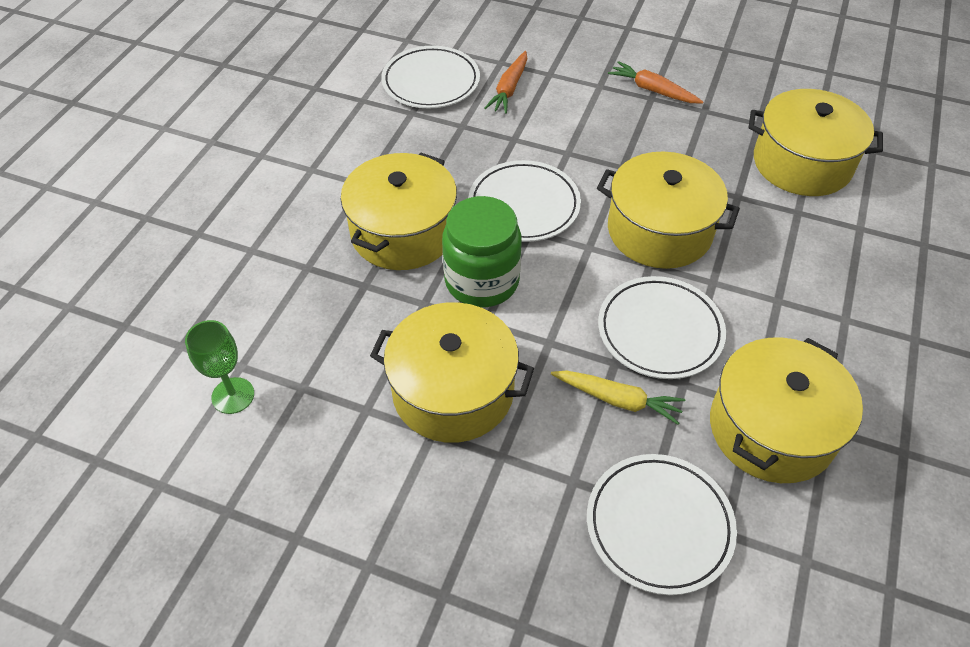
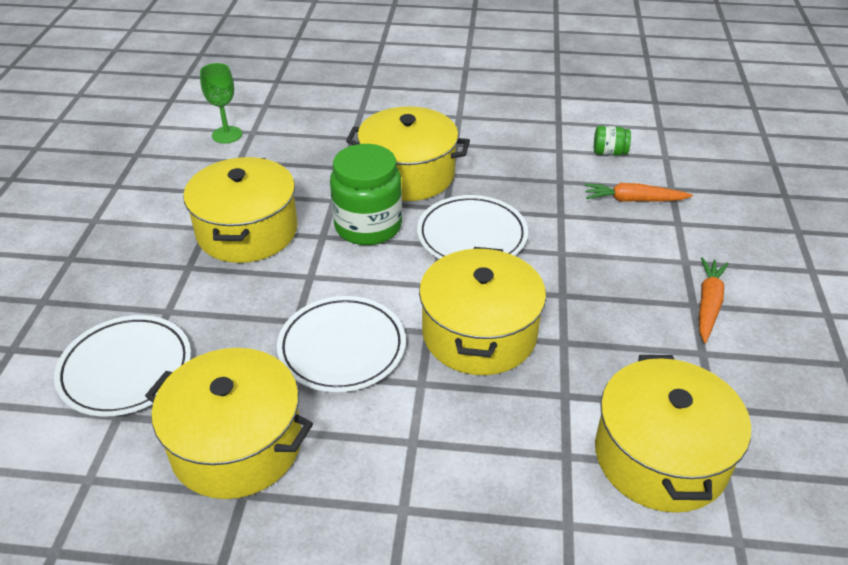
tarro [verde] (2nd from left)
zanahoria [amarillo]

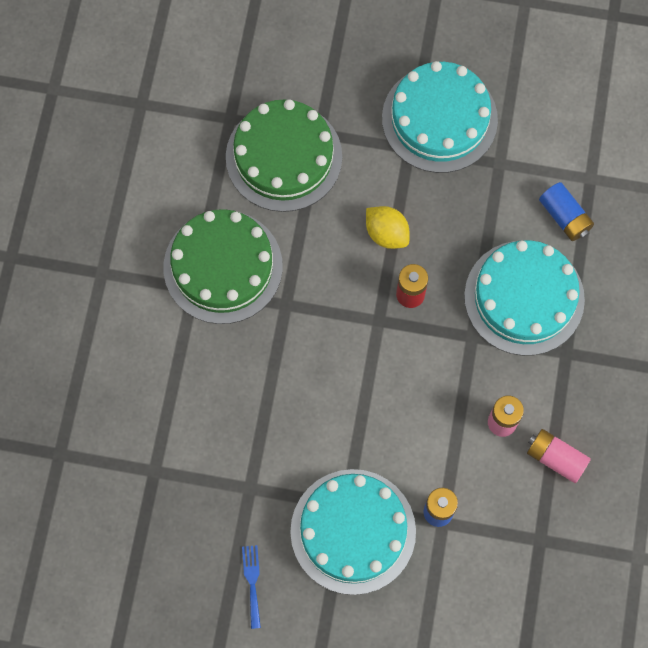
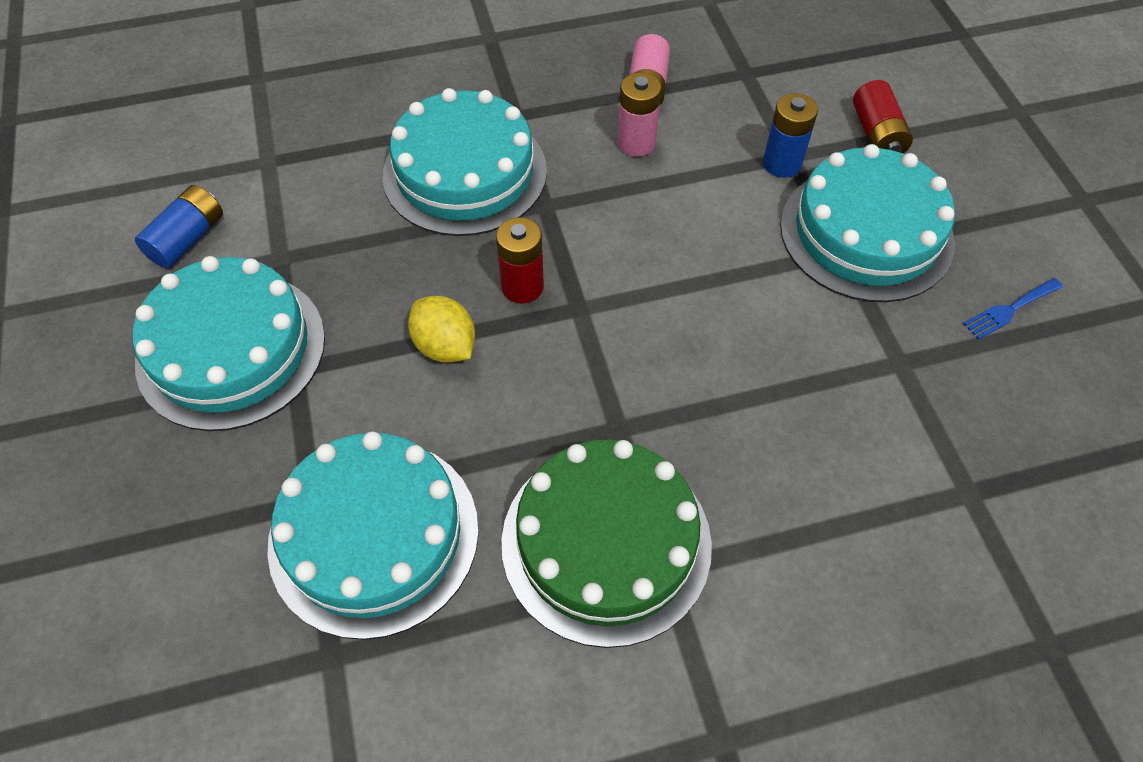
pila [azul] (1st from left)
tarta [turquesa] (2nd from left)
limón [amarillo]
pila [rojo] (2nd from left)

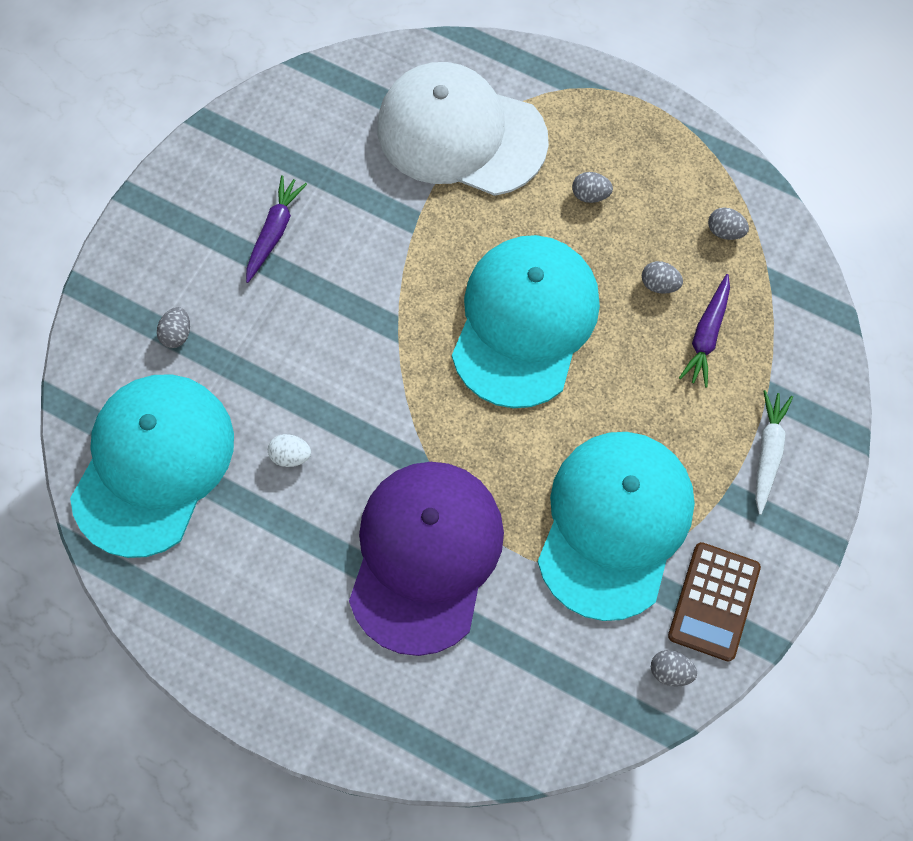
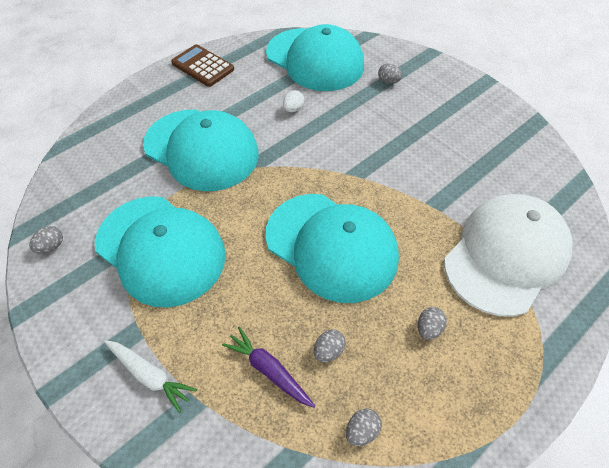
gorra [turquesa] (2nd from left)
calculadora [marrón]
zanahoria [morado] (1st from left in the first image)

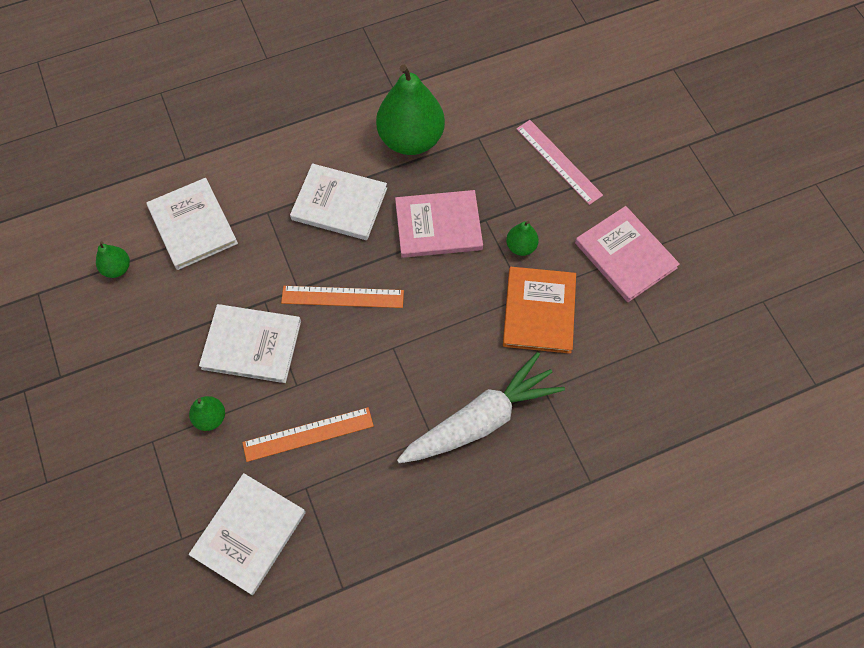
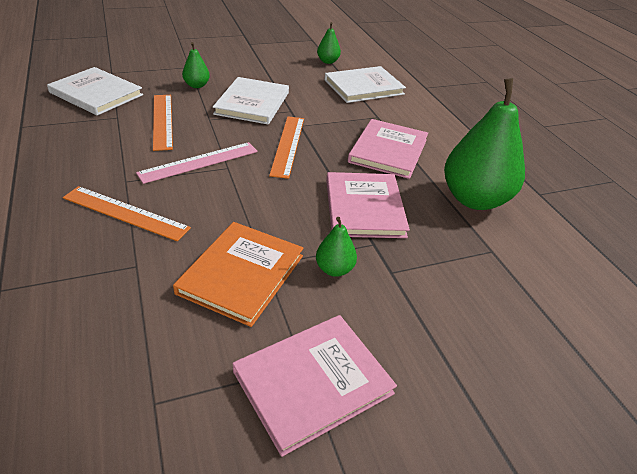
regla [naranja] (1st from left)
regla [rosa]
libro [naranja]
libro [rosa] (3rd from left)

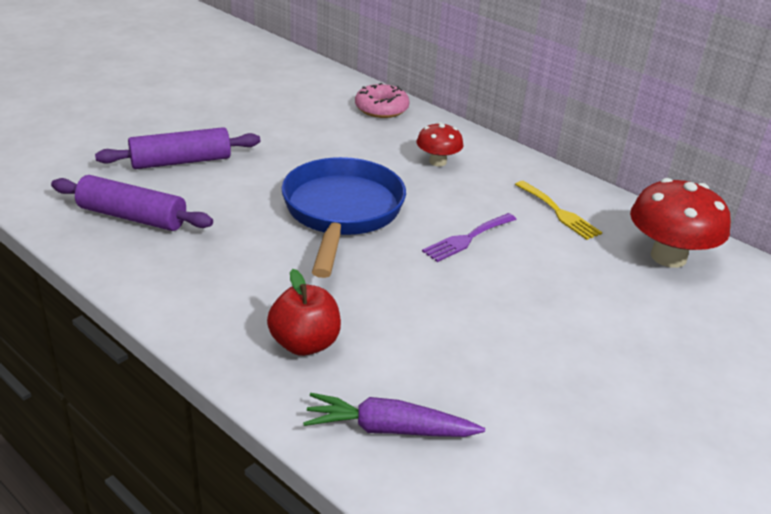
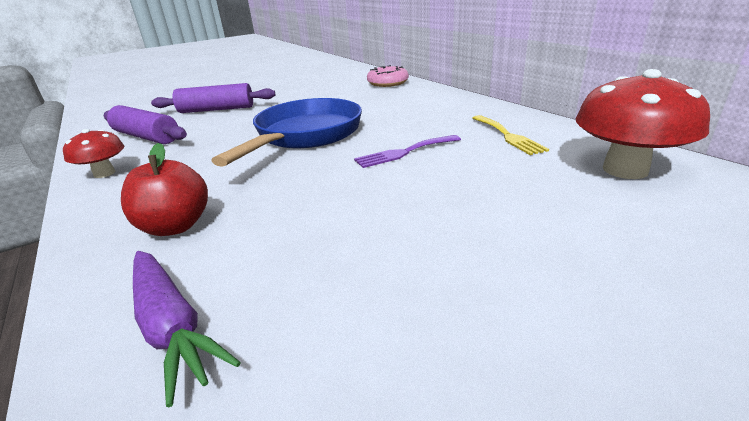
seta [rojo] (1st from left)
zanahoria [morado]

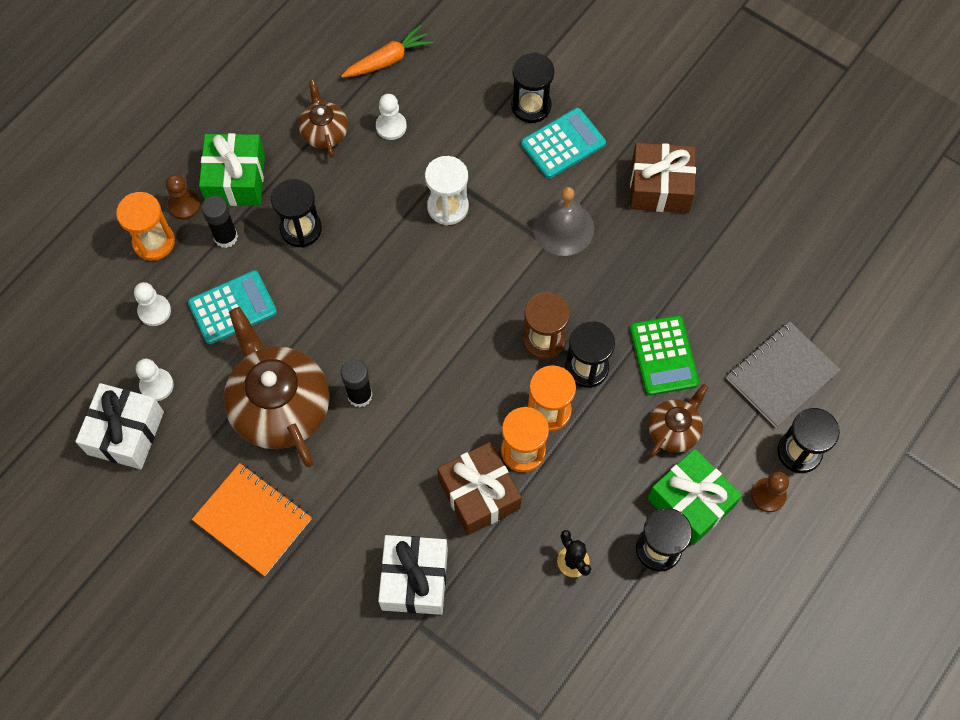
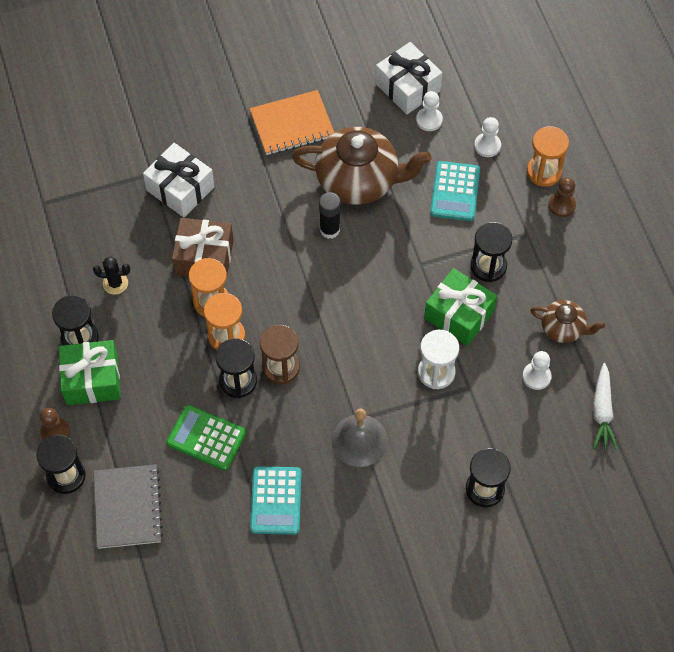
calculadora [turquesa] (1st from left)
regalo [verde] (2nd from left)
zanahoria [blanco]
barra de pegamento [negro] (1st from left in the first image)
regalo [marrón] (2nd from left in the first image)
tetera [marrón] (3rd from left in the first image)

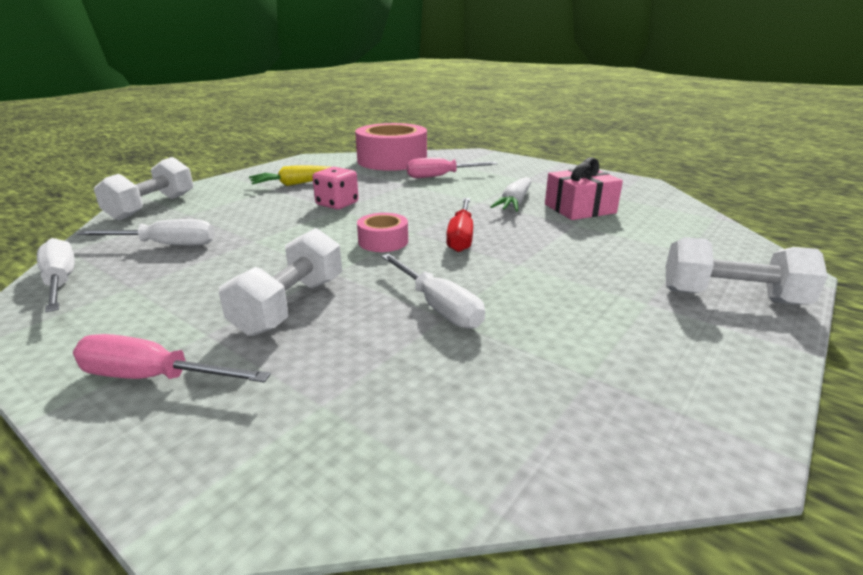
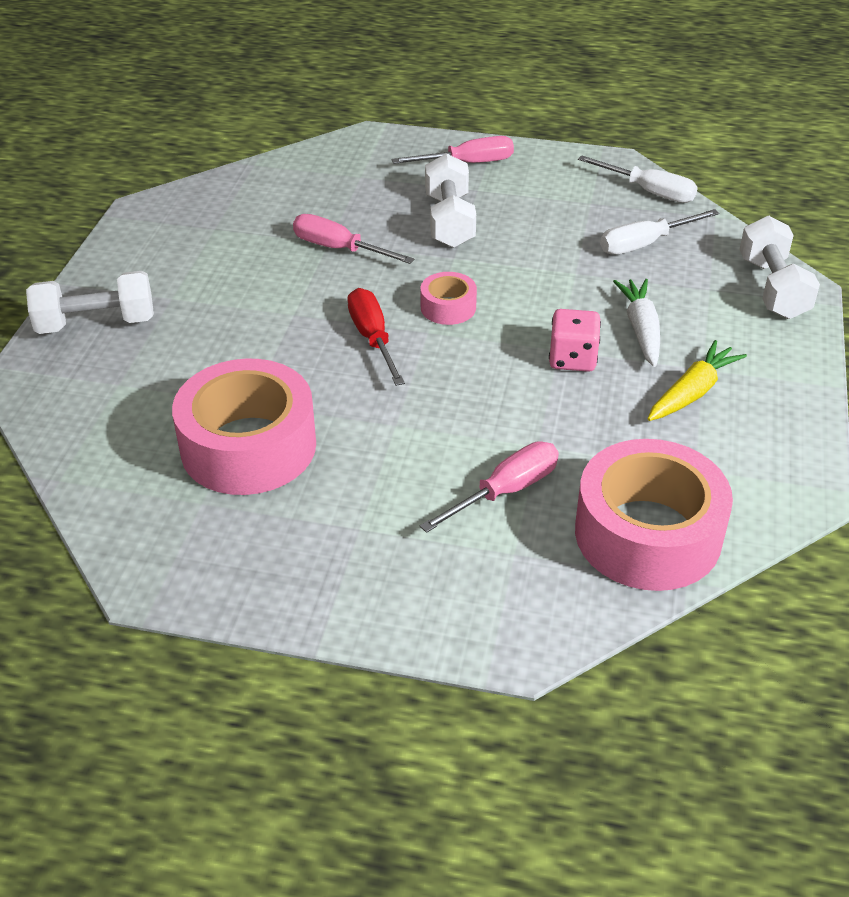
cinta adhesiva [rosa] (1st from left)
destornillador [rosa] (1st from left)
zanahoria [blanco]

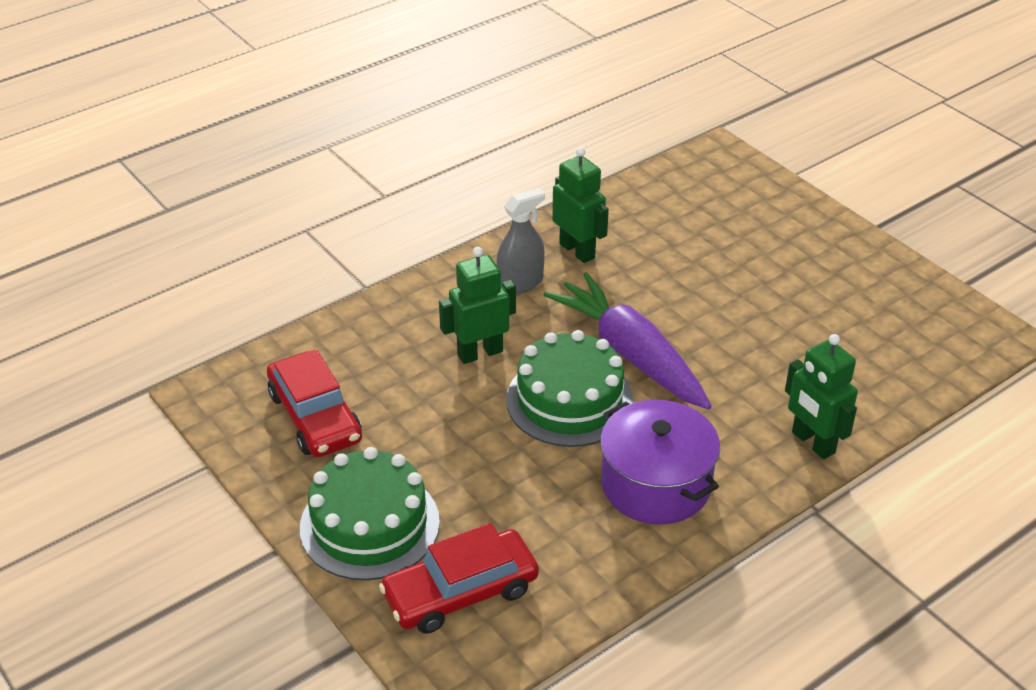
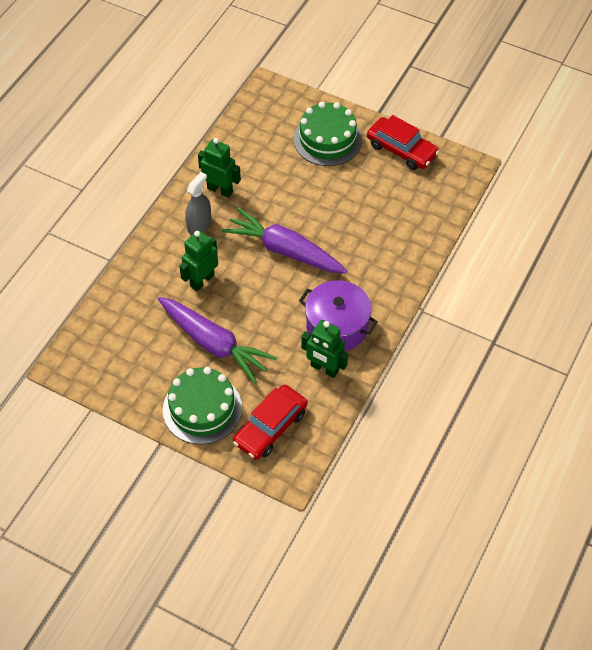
zanahoria [morado] (1st from left)
tarta [verde] (2nd from left)
robot [verde] (3rd from left)
coche [rojo] (2nd from left)

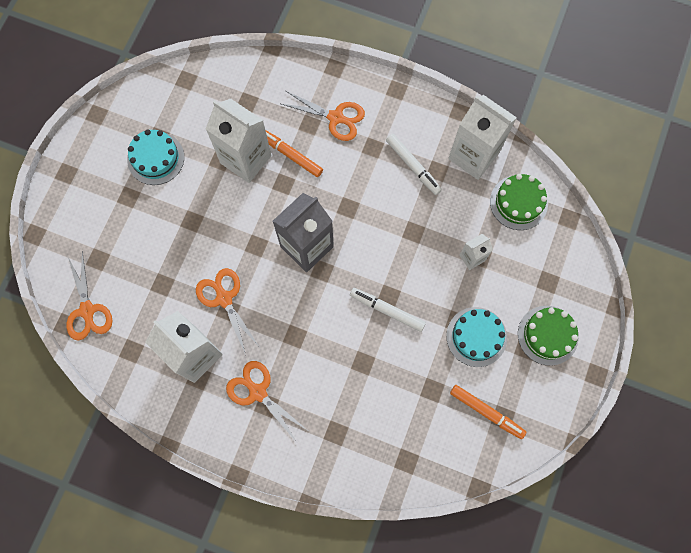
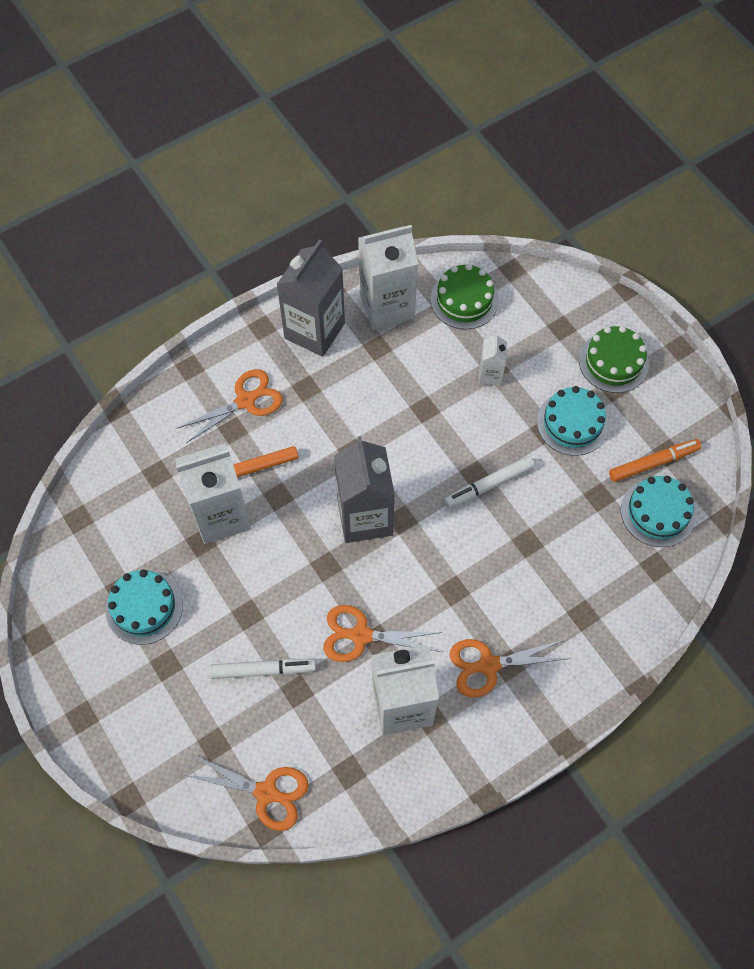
rotulador [blanco] (1st from left)
cartón de leche [gris] (1st from left)
tarta [turquesa] (3rd from left)

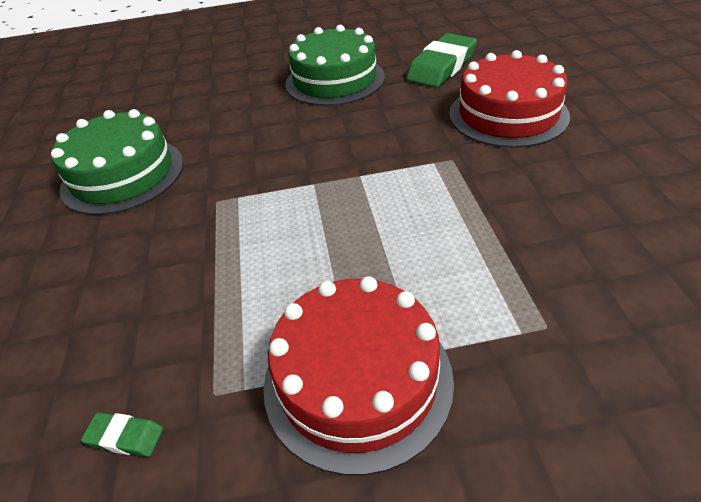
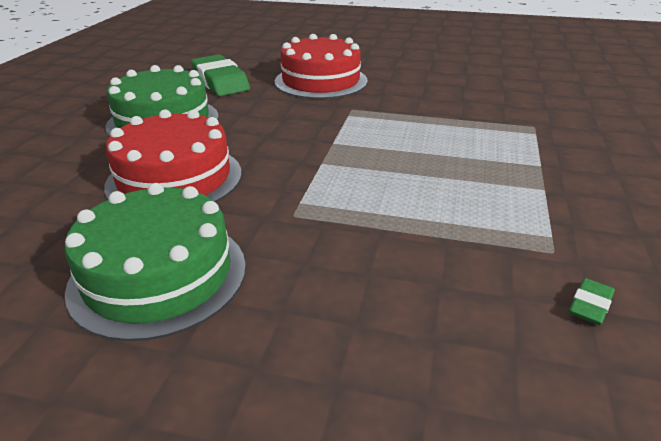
tarta [rojo] (1st from left)

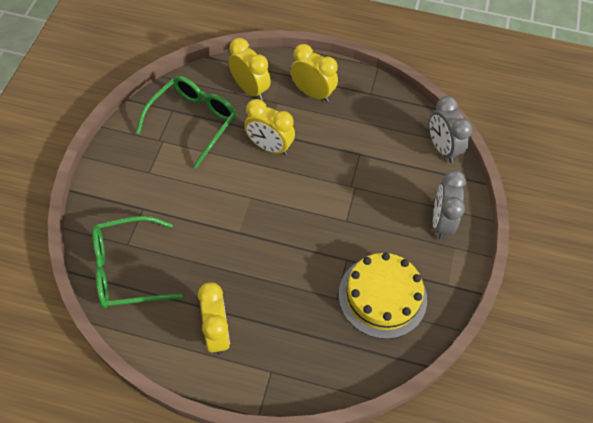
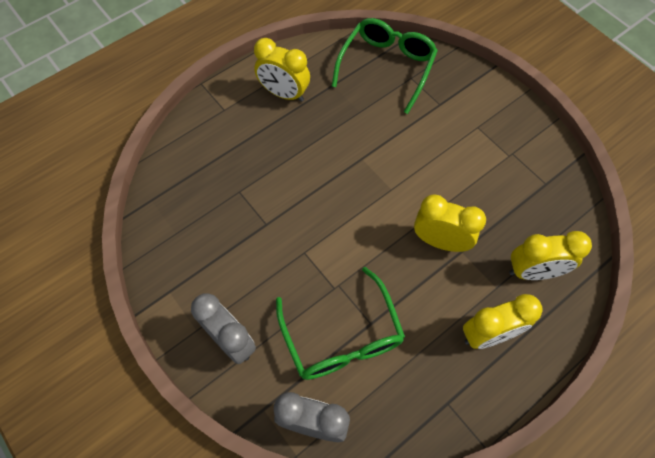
gafas [verde] (1st from left)
despertador [amarillo] (2nd from left)
tarta [amarillo]

